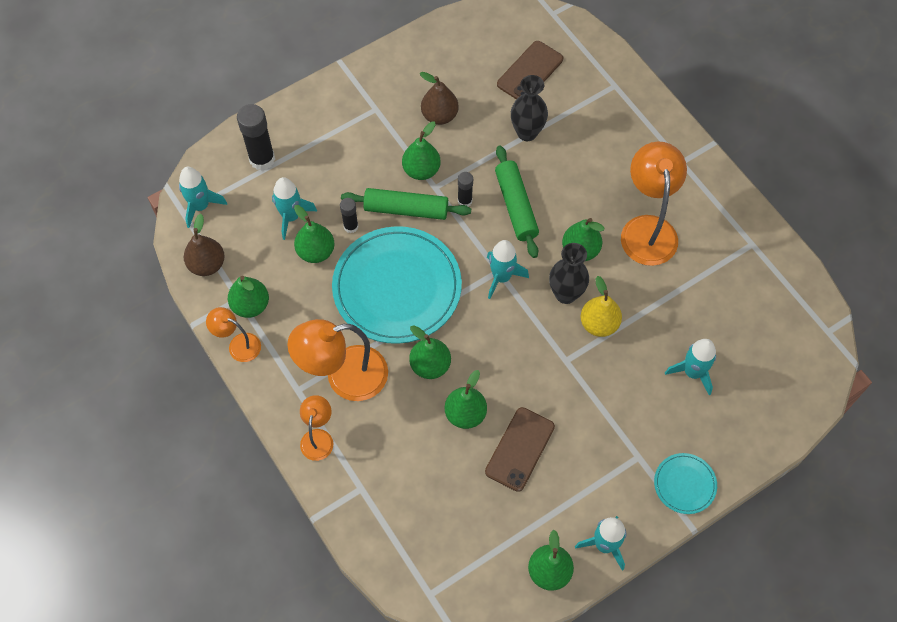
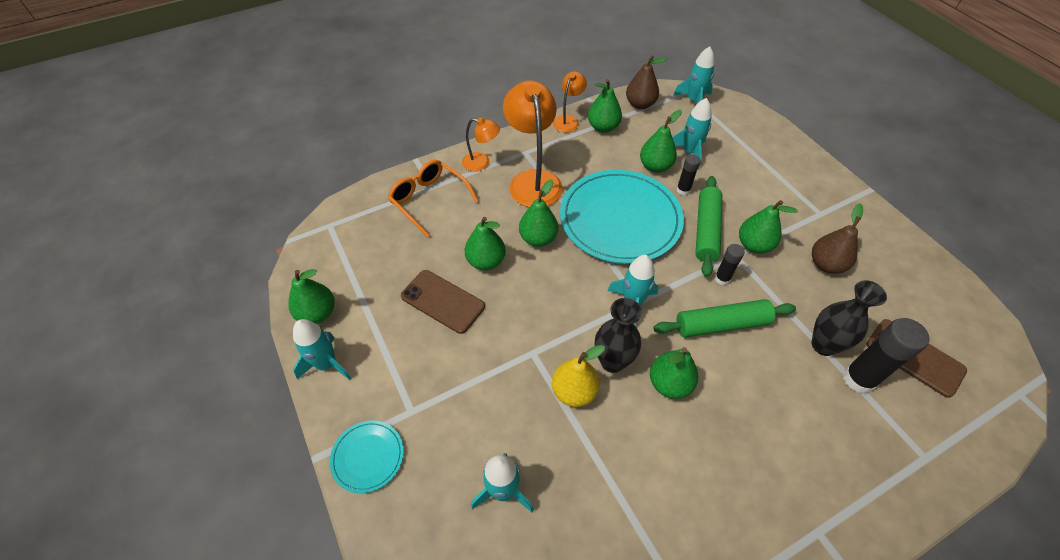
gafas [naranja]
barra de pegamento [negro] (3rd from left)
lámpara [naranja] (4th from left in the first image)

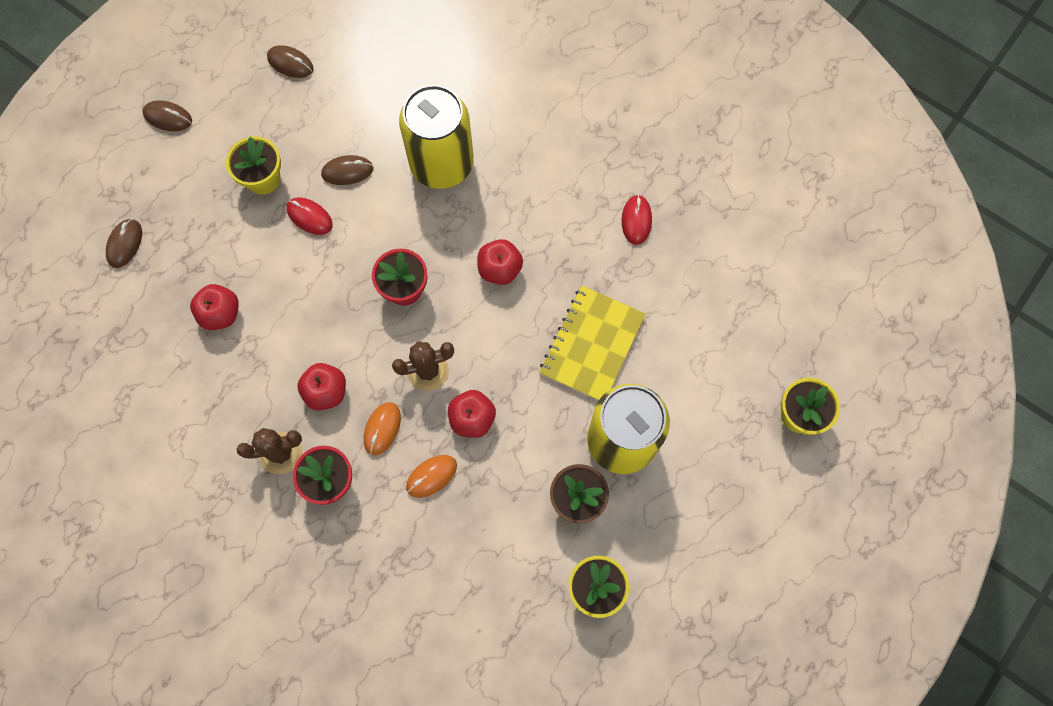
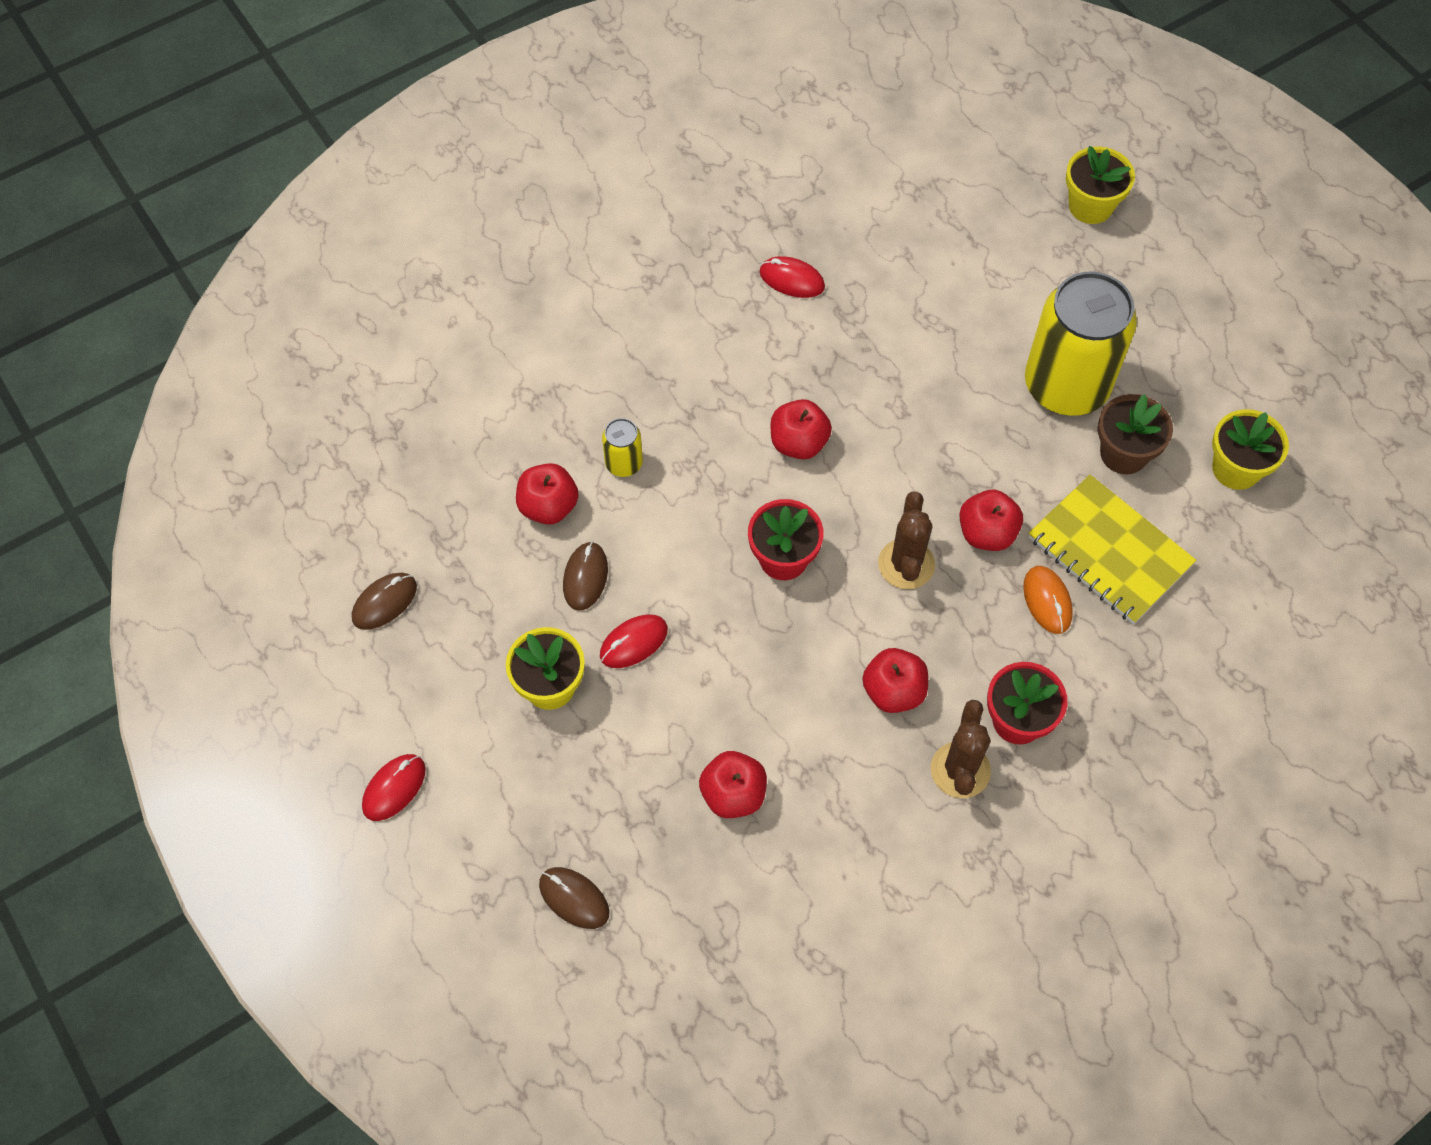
ratón [rojo] (1st from left)
manzana [rojo] (1st from left)
lata [amarillo] (1st from left)
cuaderno [amarillo]
ratón [naranja] (1st from left in the first image)

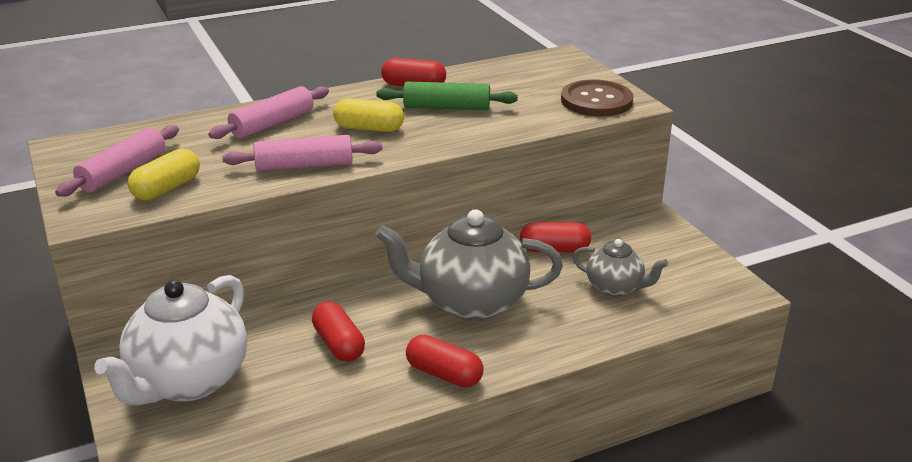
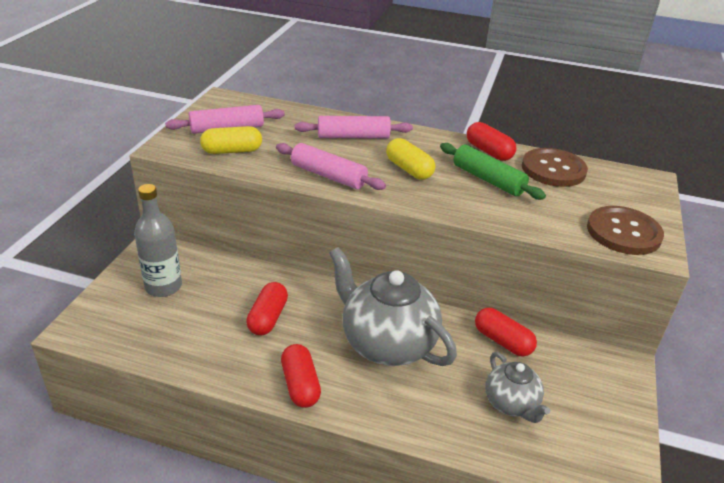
botella [gris]
botón [marrón] (1st from left)

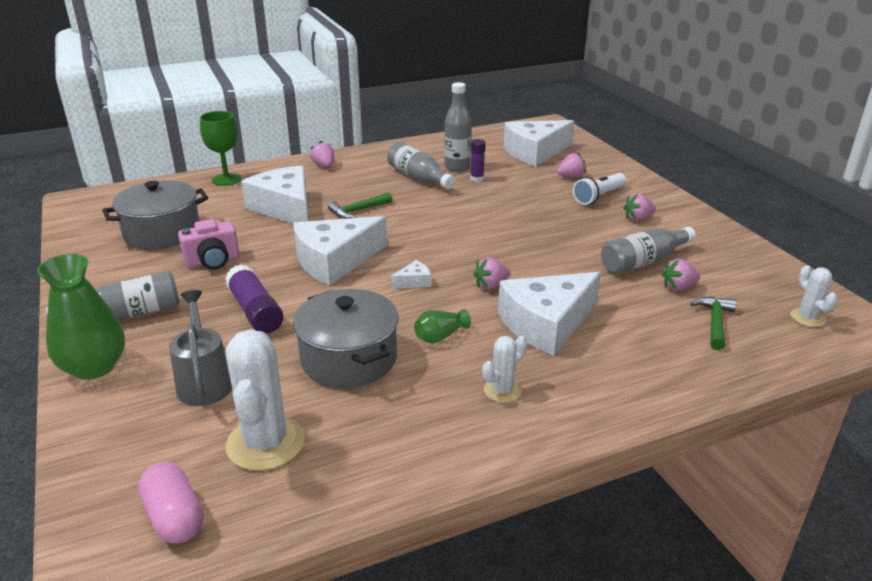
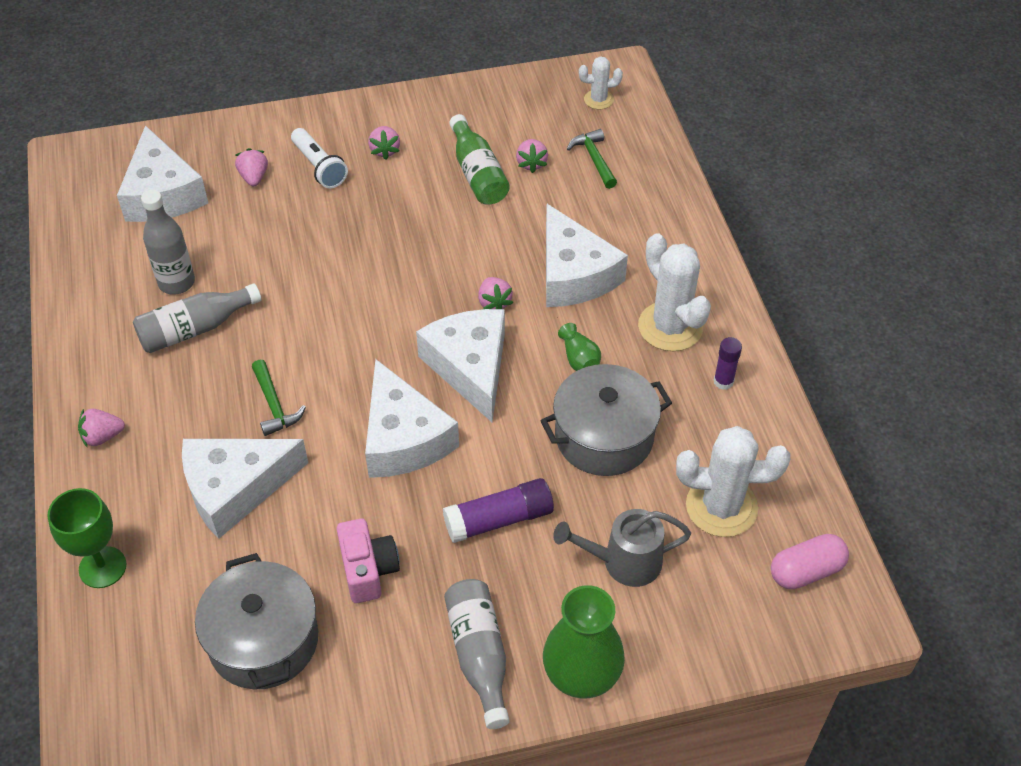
queso [blanco] (4th from left)
botella [verde]
martillo [verde] (2nd from left)
cactus [blanco] (2nd from left)
barra de pegamento [morado] (2nd from left)

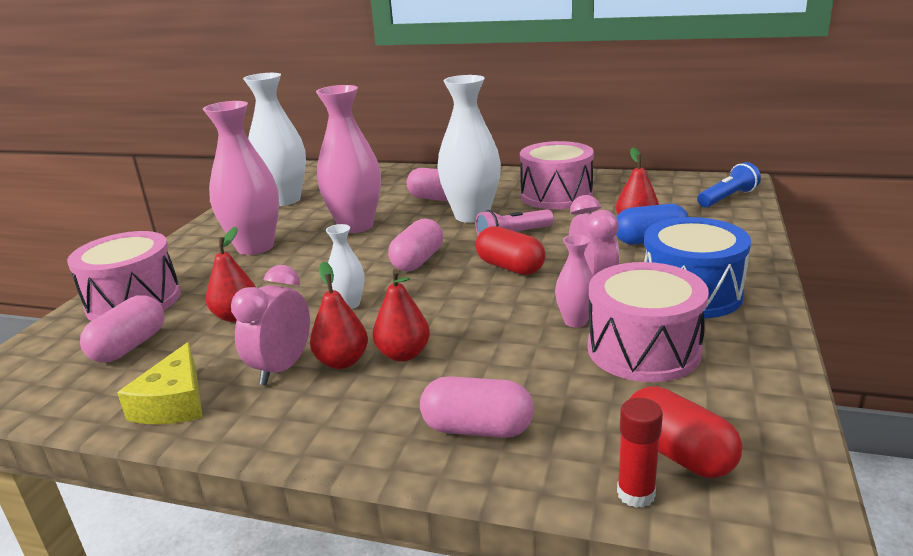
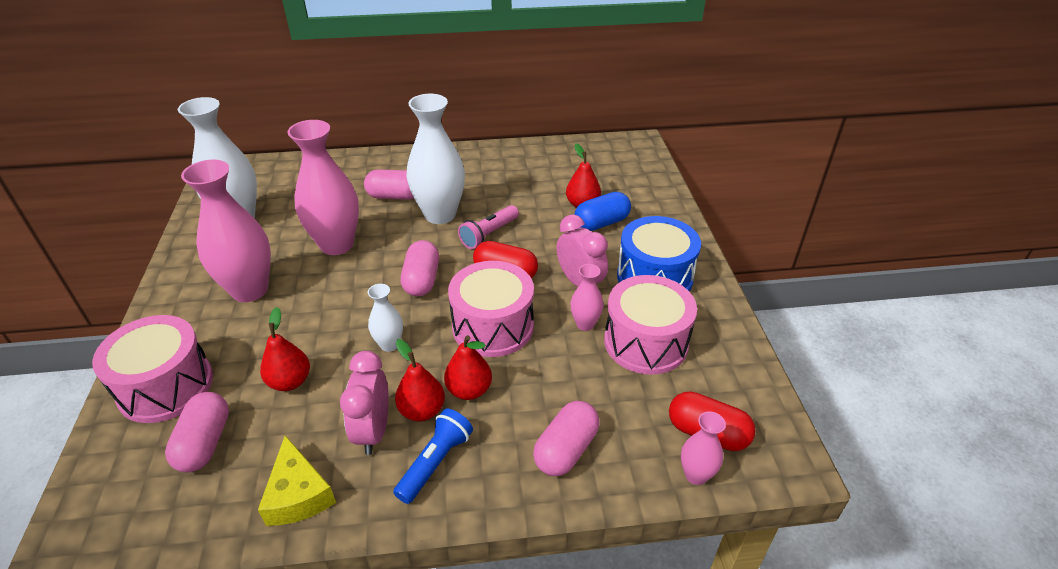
lámpara de mano [azul]
tambor [rosa] (2nd from left)
cápsula [rosa] (4th from left)
florero [rosa] (4th from left)

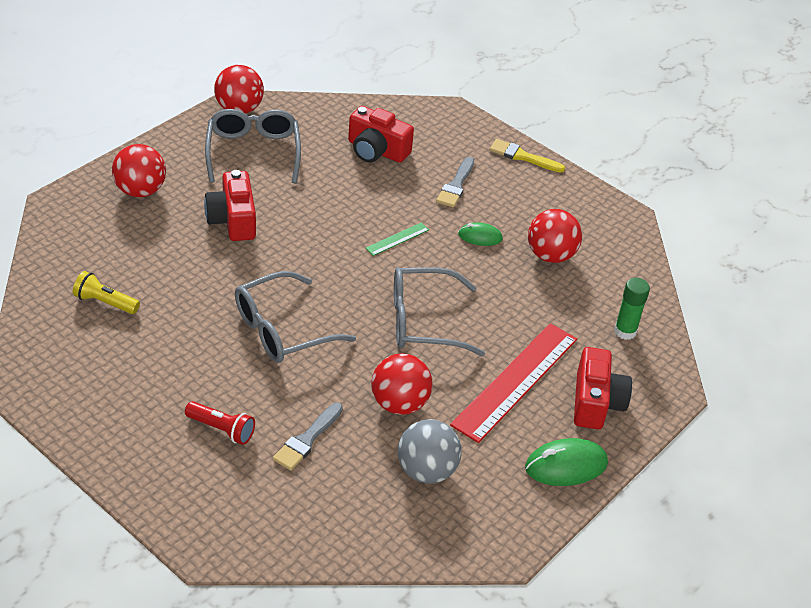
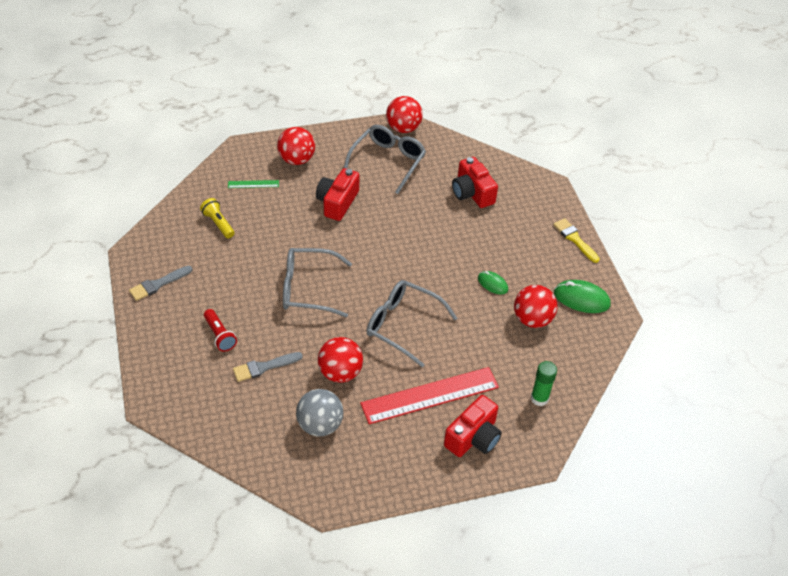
pincel [gris] (1st from left)
regla [verde]
ratón [verde] (2nd from left)

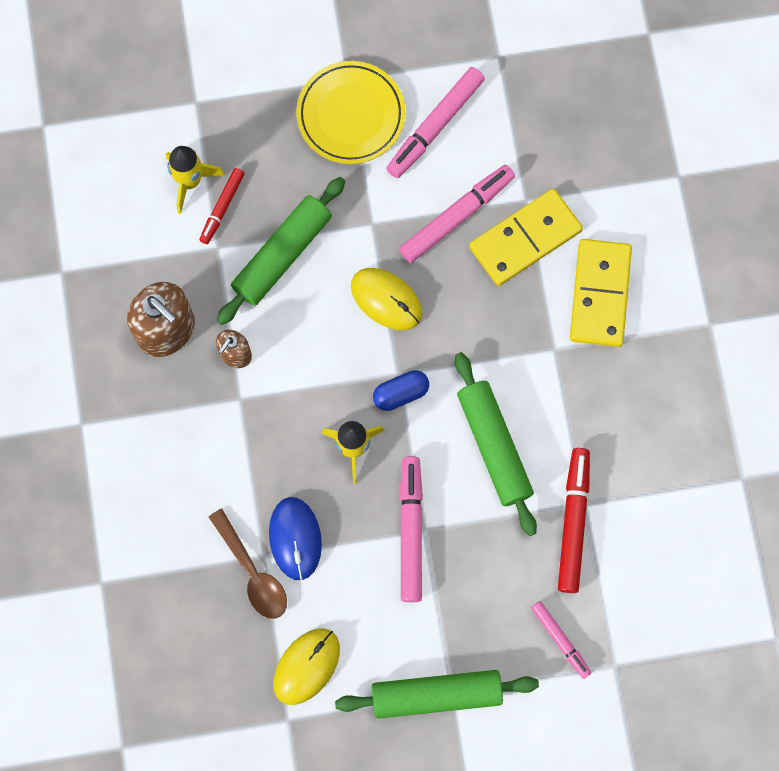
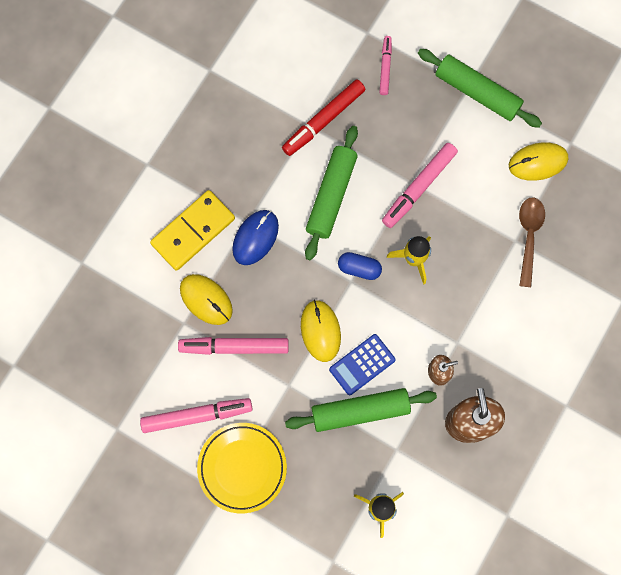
ratón [amarillo] (1st from left)
ratón [azul]
calculadora [azul]
rotulador [rojo] (1st from left in the first image)

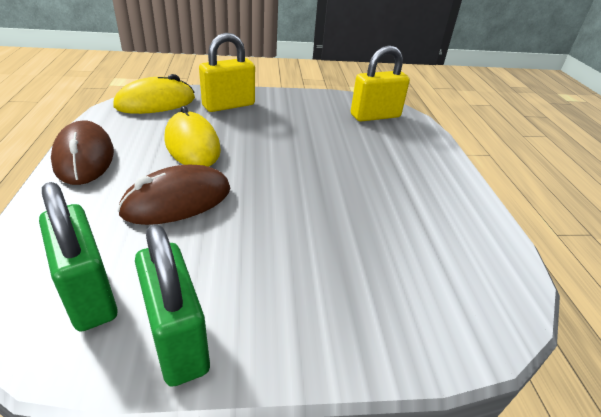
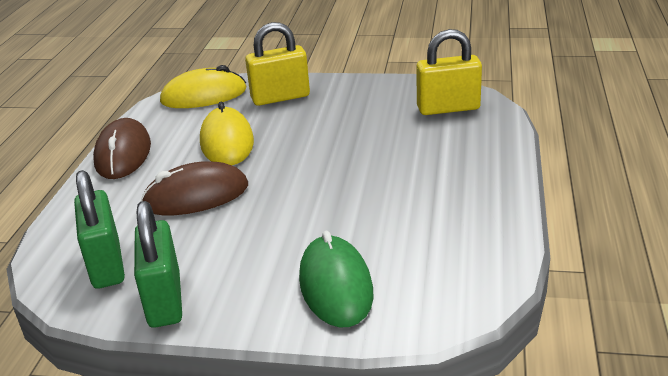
ratón [verde]

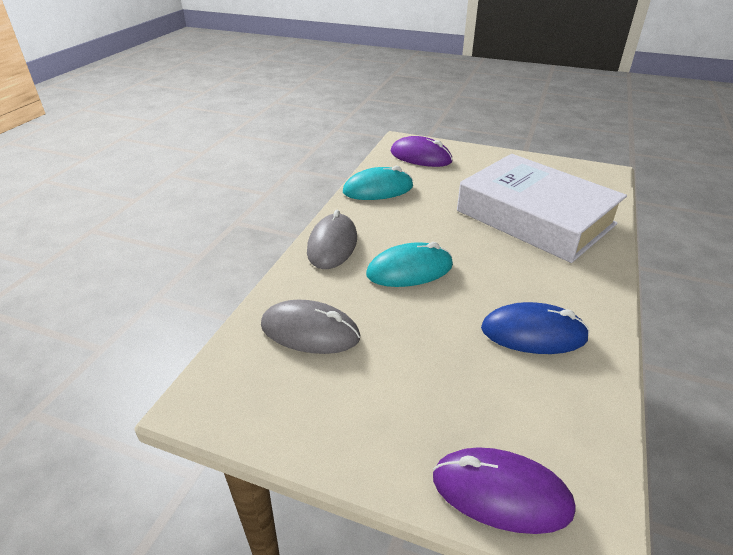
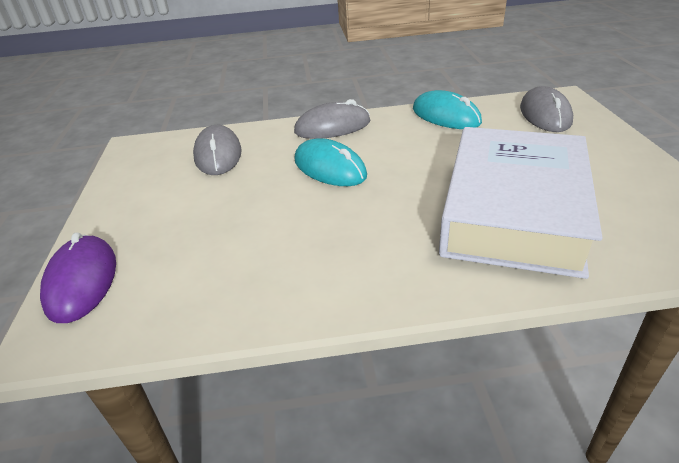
ratón [gris] (3rd from left)
ratón [azul]

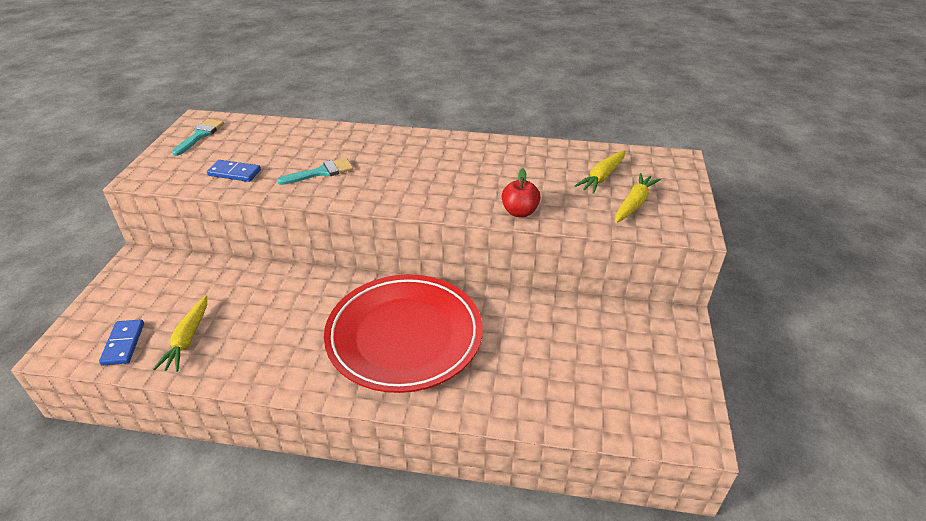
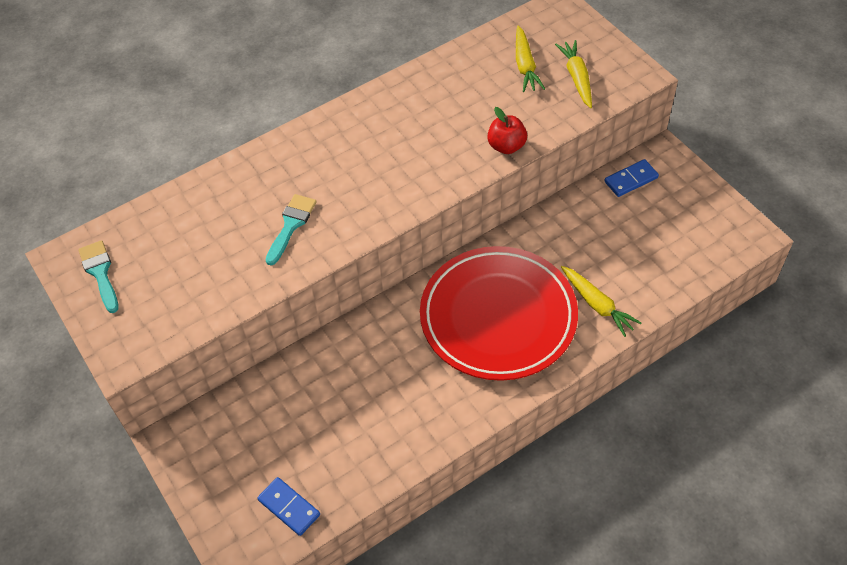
zanahoria [amarillo] (3rd from left)
ficha de dominó [azul] (2nd from left)

